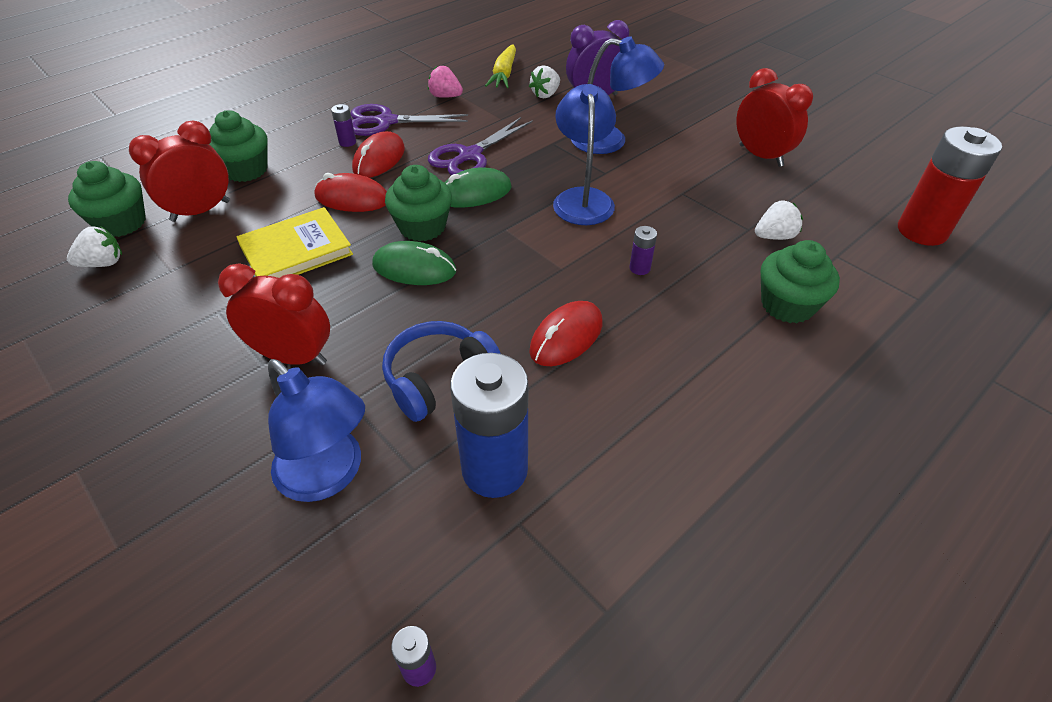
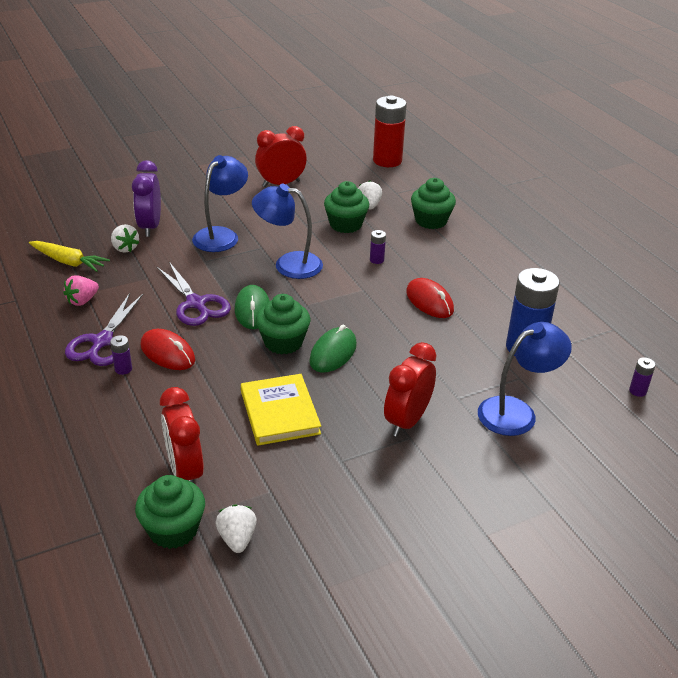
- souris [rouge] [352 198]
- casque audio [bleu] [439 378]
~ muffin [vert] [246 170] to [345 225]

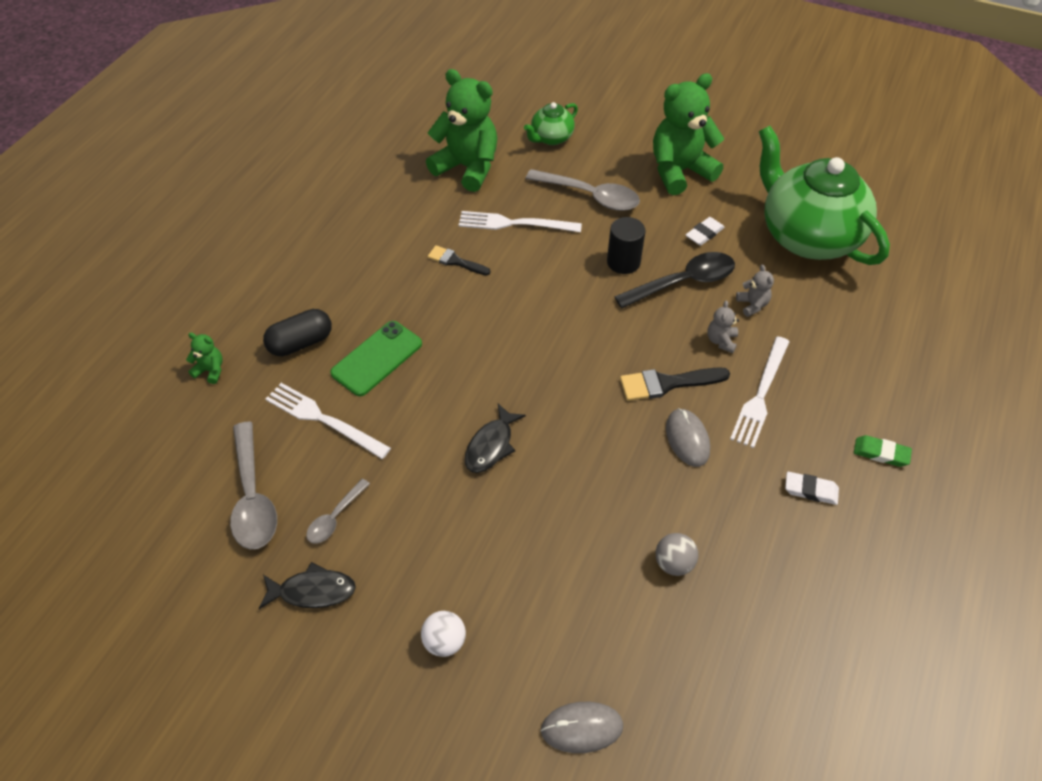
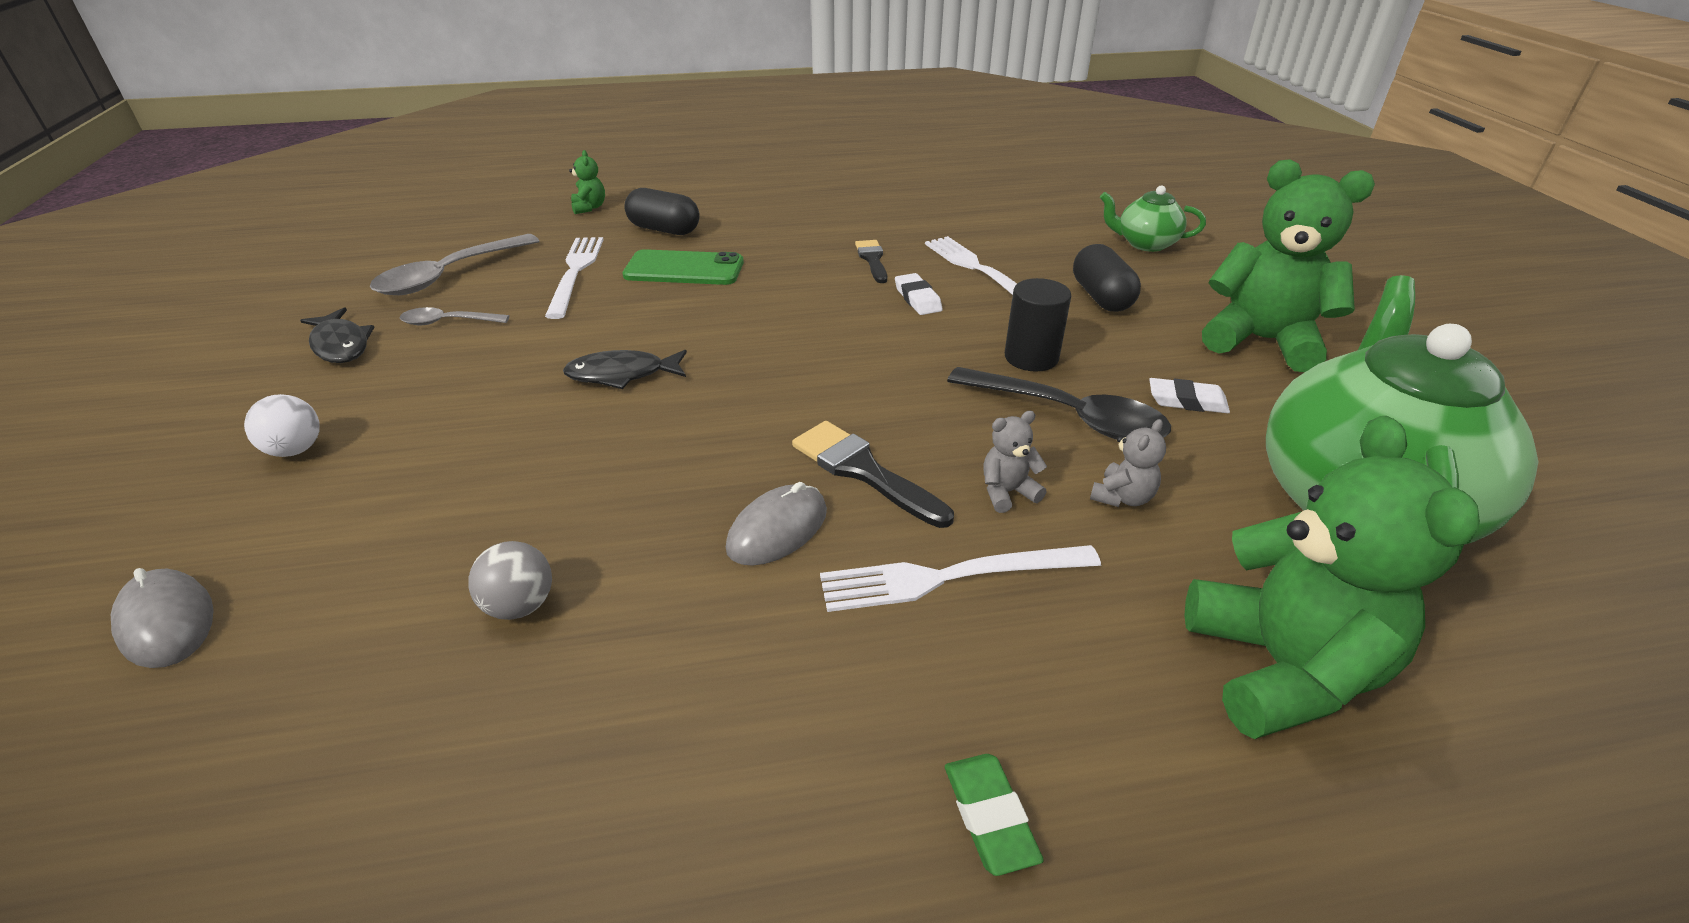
~ ours en peluche [vert] [467 168] to [1281 669]
~ gomme [blanc] [810 490] to [917 298]
~ cuillère [gris] [590 196] to gélule [noir] [1101 297]

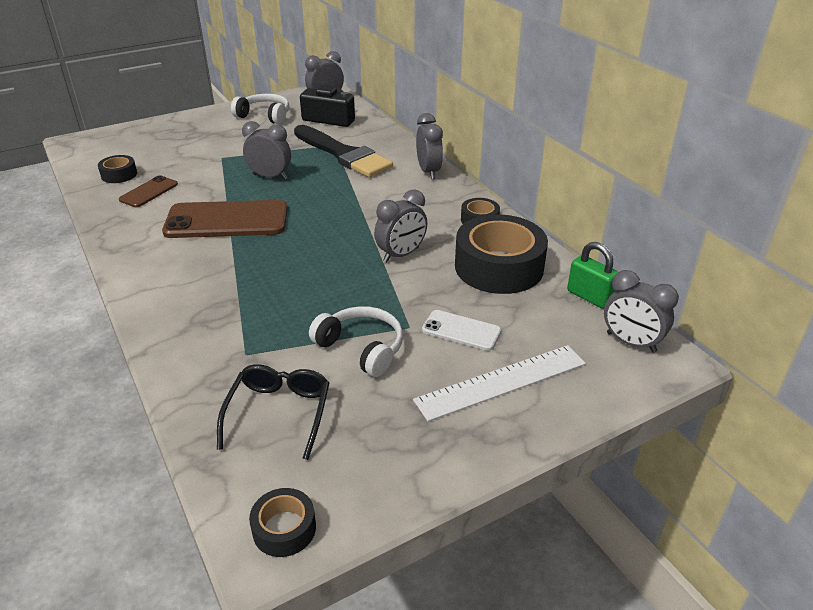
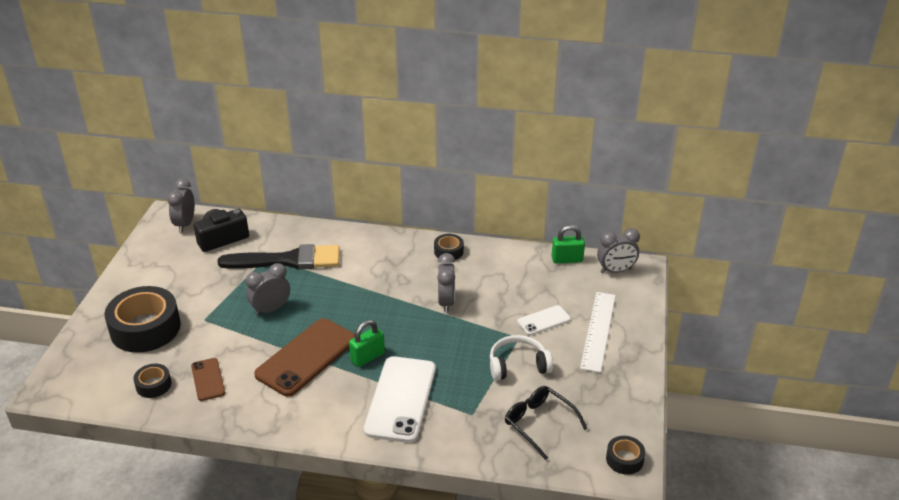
- casque audio [blanc] [264 116]
- réveil [gris] [428 172]
+ cadenas [vert] [367 357]
+ téléphone [blanc] [400 399]
~ ruban adhésif [noir] [499 267] to [145 328]

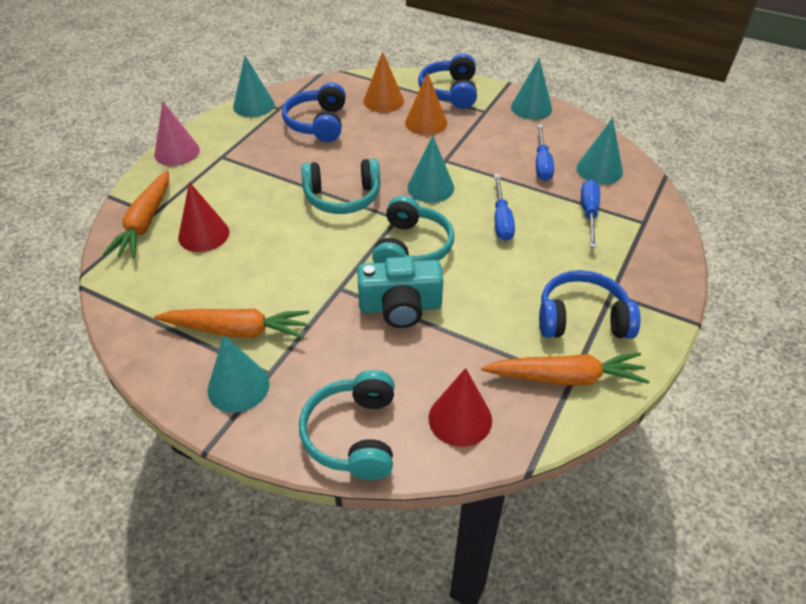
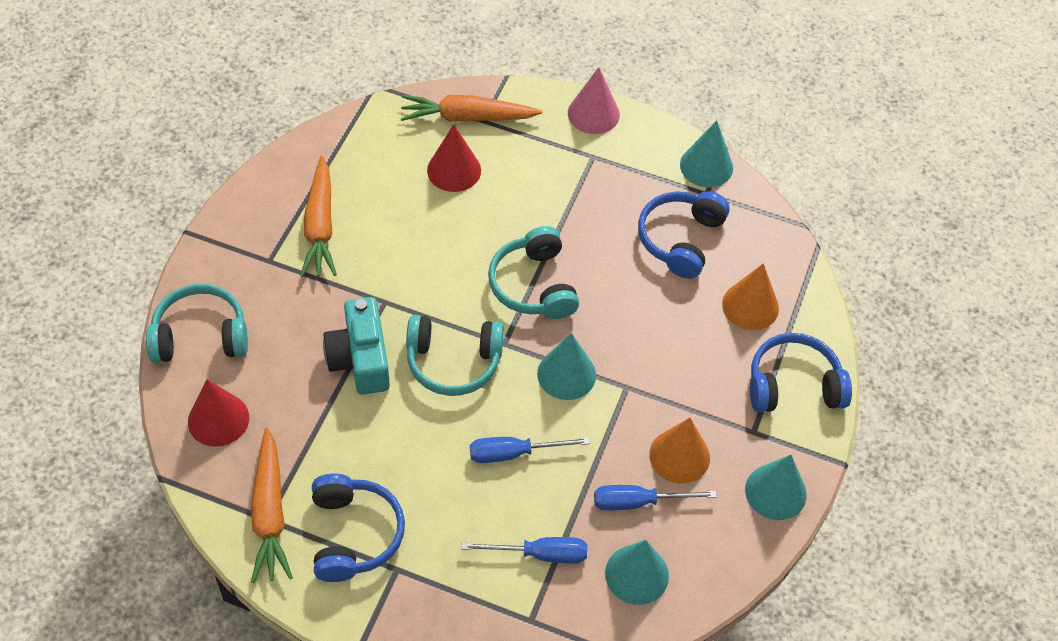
- cône [turquoise] [238 386]
~ cône [orange] [426 123] to [679 456]
~ casque audio [bleu] [317 123] = [680 239] 60 degrees counterclockwise

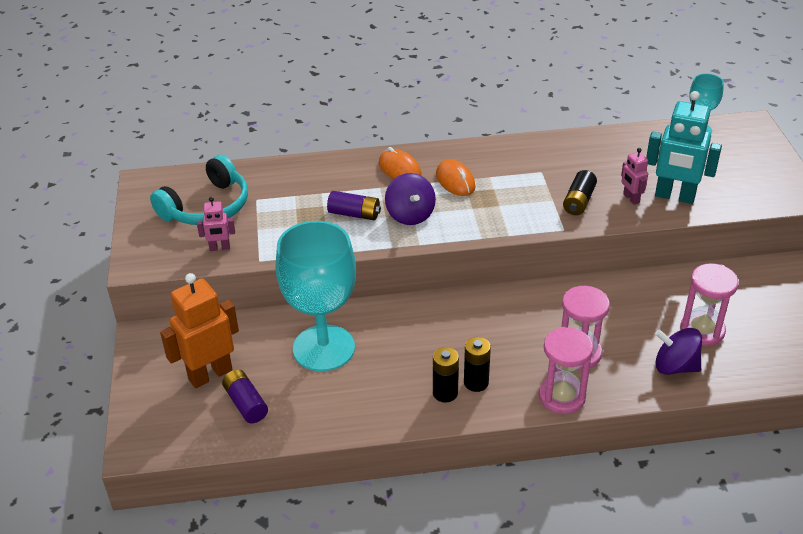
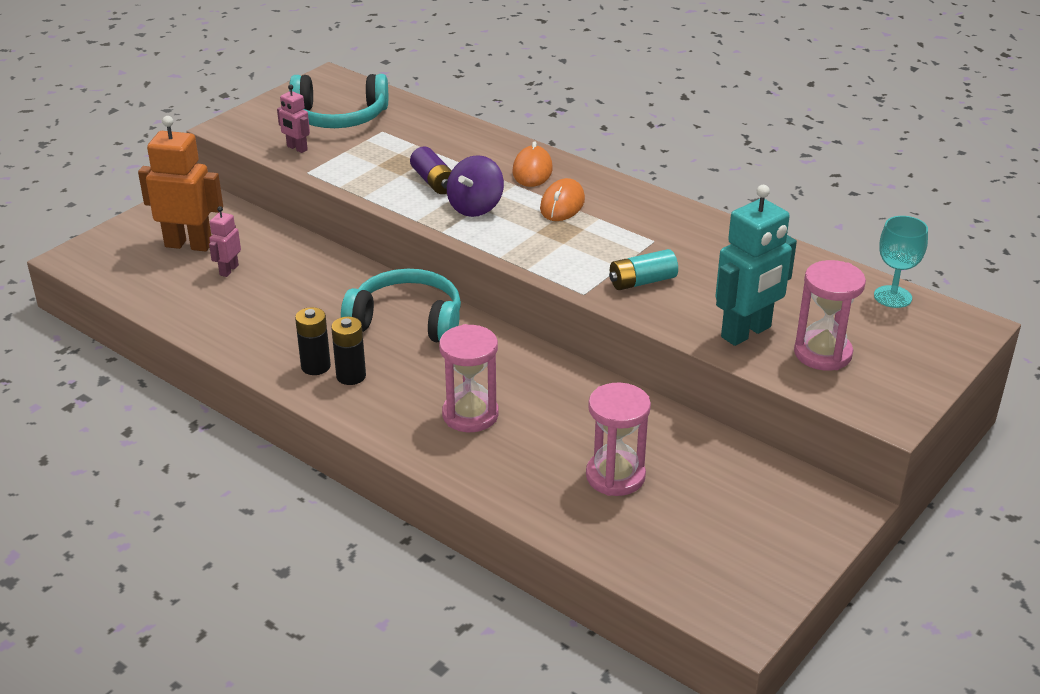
- pile [violet] [246 404]
- verre à pied [turquoise] [323 348]
- toupie [violet] [675 366]
+ casque audio [turquoise] [407 321]
~ sablier [rose] [562 396] to [822 353]
~ robot [rose] [631 198] to [229 270]
~ pile [noir] [579 201] to pile [turquoise] [642 281]
~ robot [turquoise] [674 196] = [746 332] 105 degrees counterclockwise

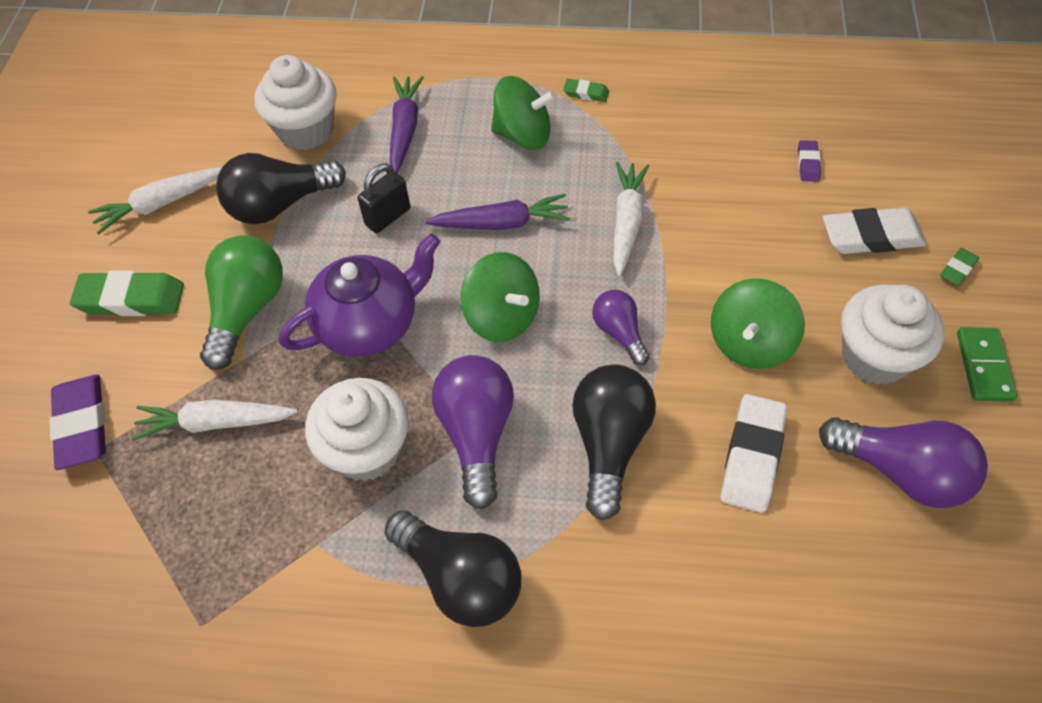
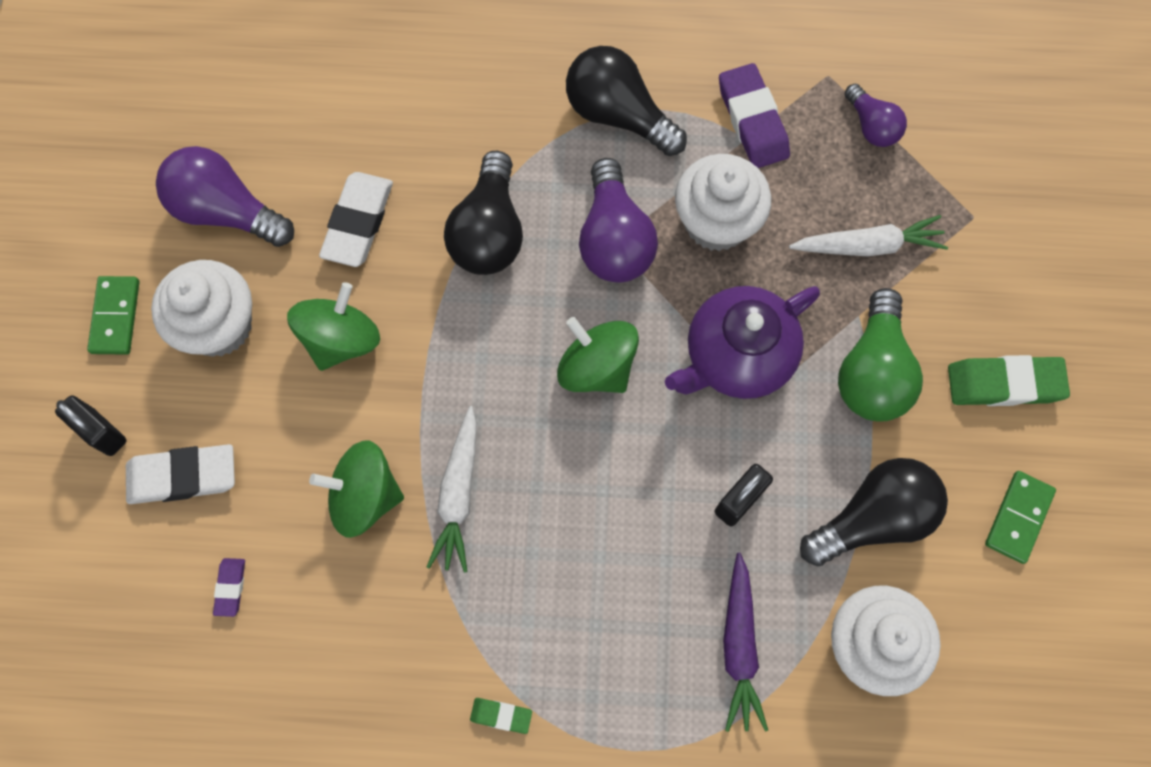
- carotte [violet] [501 223]
~ gomme [violet] [82 425] to [752 120]
~ toupie [vert] [523 135] to [365 496]
~ ampoule [violet] [619 333] to [871 126]
~ carotte [blanc] [161 204] to domino [vert] [1018 517]
~ gomme [vert] [957 269] to cadenas [noir] [102 432]

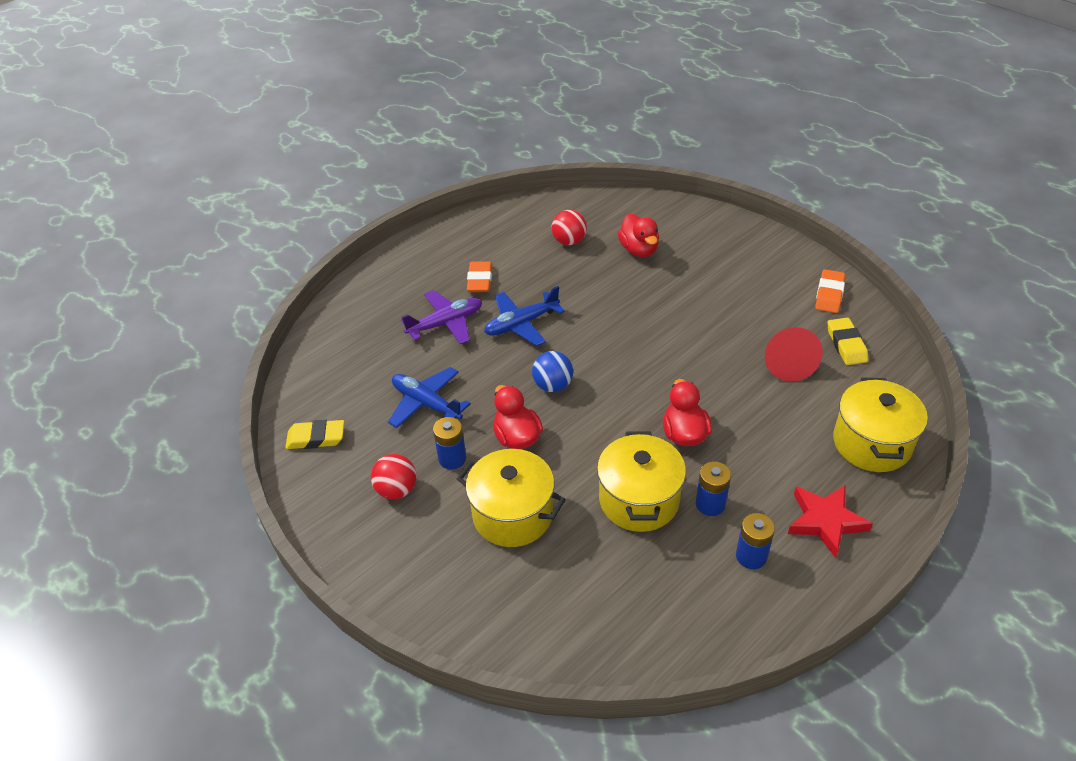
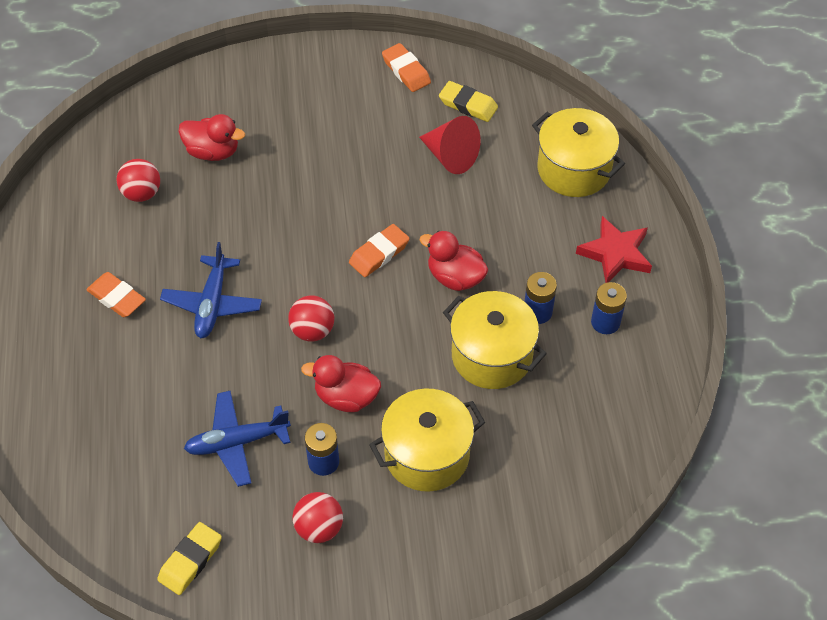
- avion [violet] [446 323]
+ gomme [orange] [379 253]
~ balle [bleu] [553 385] to balle [rouge] [312 330]

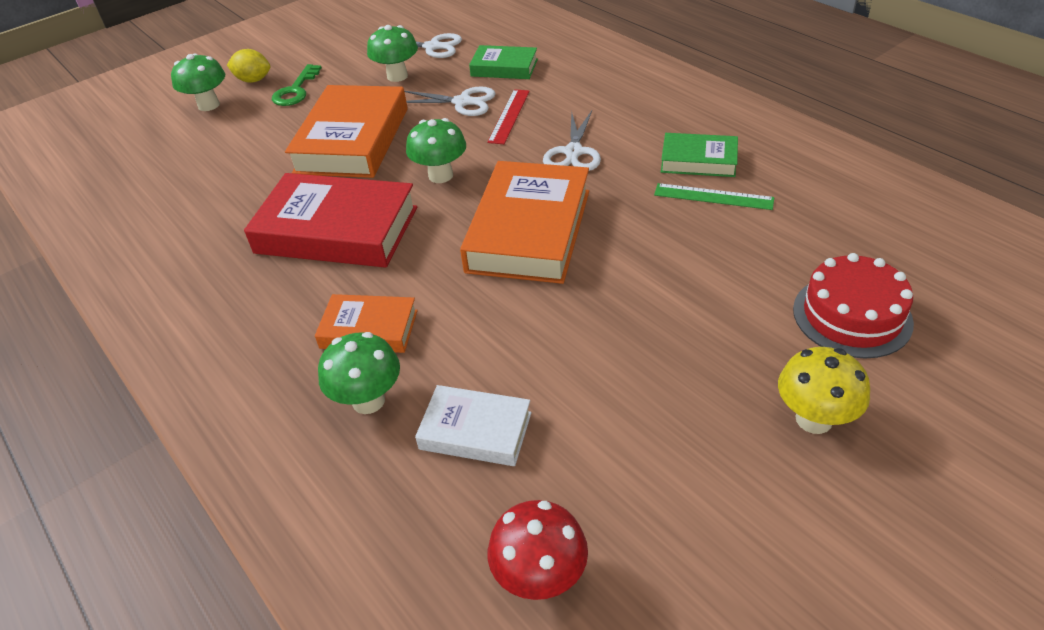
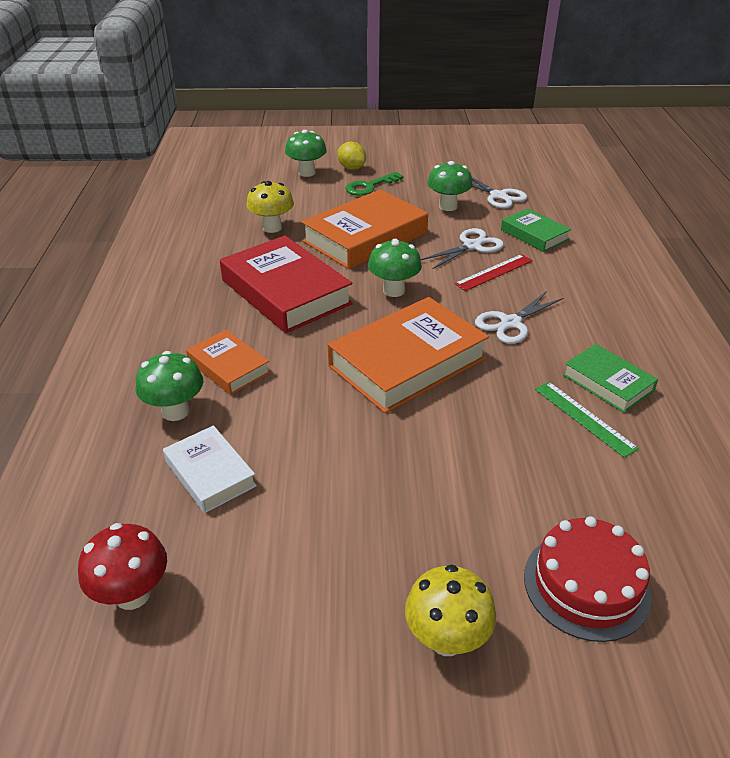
+ champignon [jaune] [272 228]
~ ciseaux [blanc] [462 102] = [472 246] 90 degrees counterclockwise

